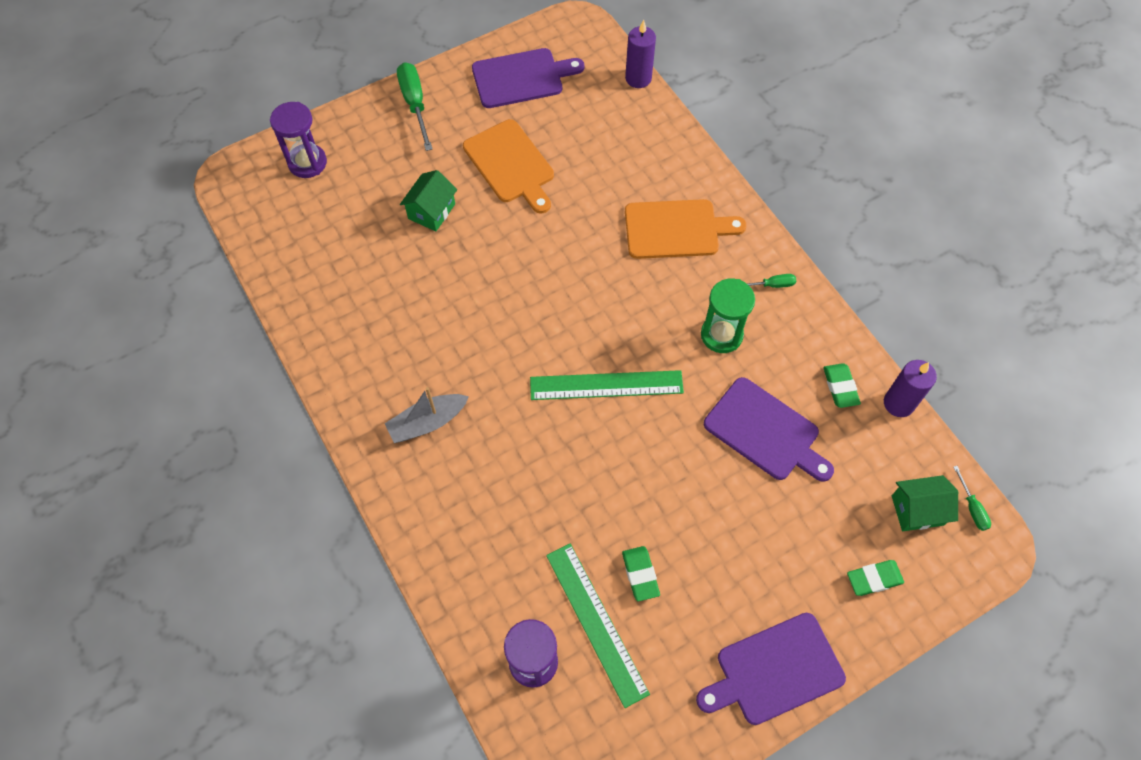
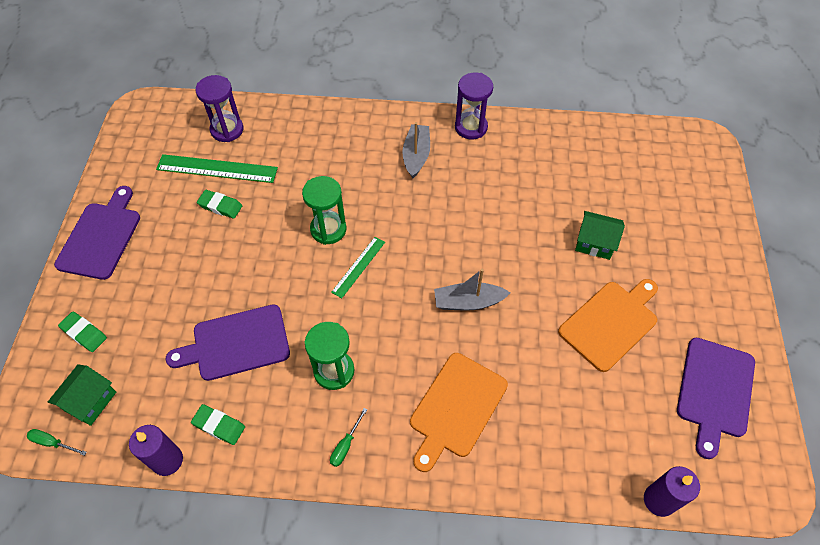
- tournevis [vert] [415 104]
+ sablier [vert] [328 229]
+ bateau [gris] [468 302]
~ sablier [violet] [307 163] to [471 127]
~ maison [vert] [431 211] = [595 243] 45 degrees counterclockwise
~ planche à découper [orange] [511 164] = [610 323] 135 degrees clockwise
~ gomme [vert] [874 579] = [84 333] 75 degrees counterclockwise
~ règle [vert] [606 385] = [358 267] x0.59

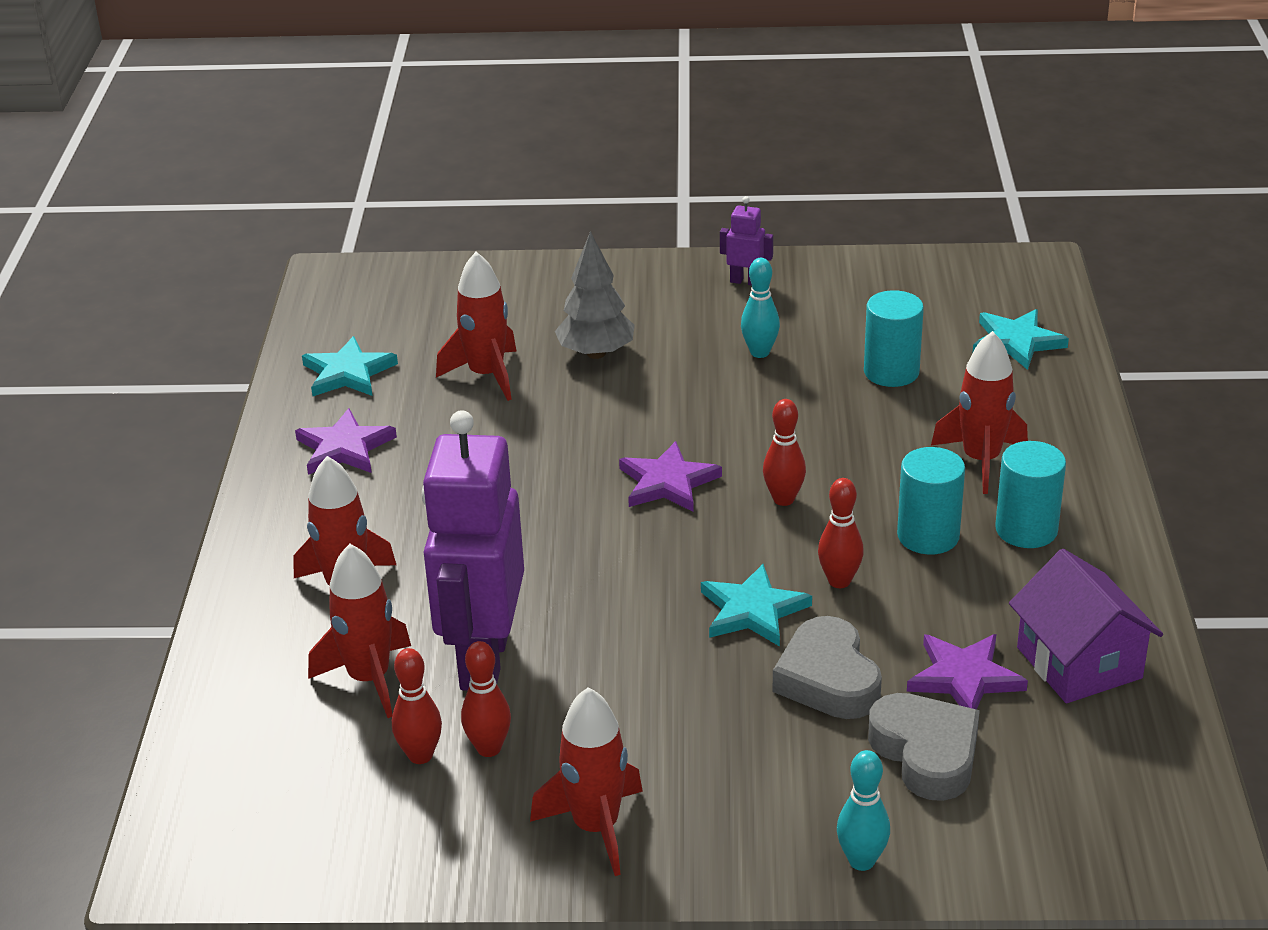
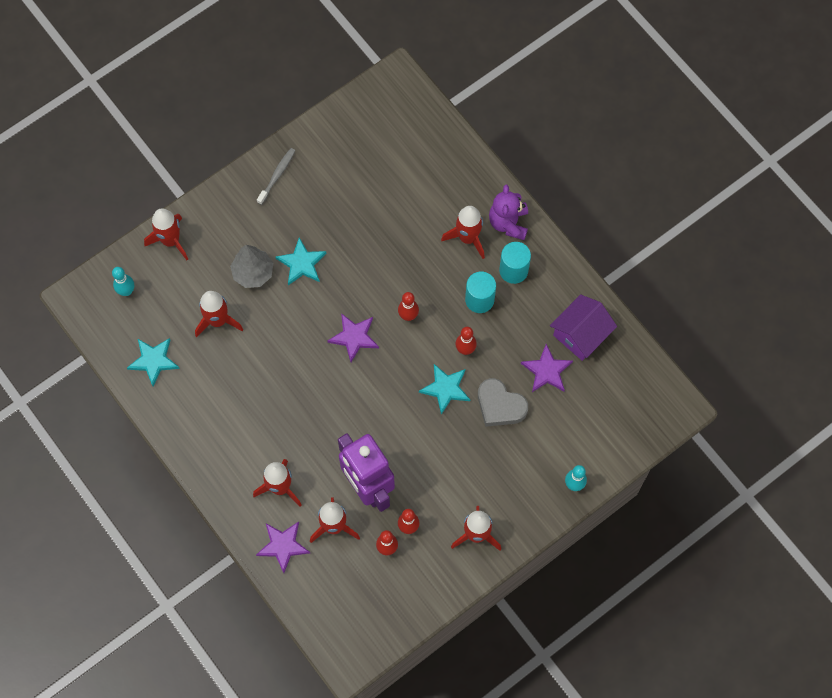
- cylindre [turquoise] [891 372]
- cœur [gris] [926 753]
+ fusée [rouge] [171 240]
+ ours en peluche [violet] [508 223]
~ étoile [violet] [344 448] to [283 546]
~ quille [turquoise] [760 352] to [126 291]
~ étoile [turquoise] [1016 342] to [302 263]
~ robot [violet] [745 281] to brosse à dents [gris] [277 175]
~ maison [violet] [1079 663] = [581 334] 75 degrees counterclockwise

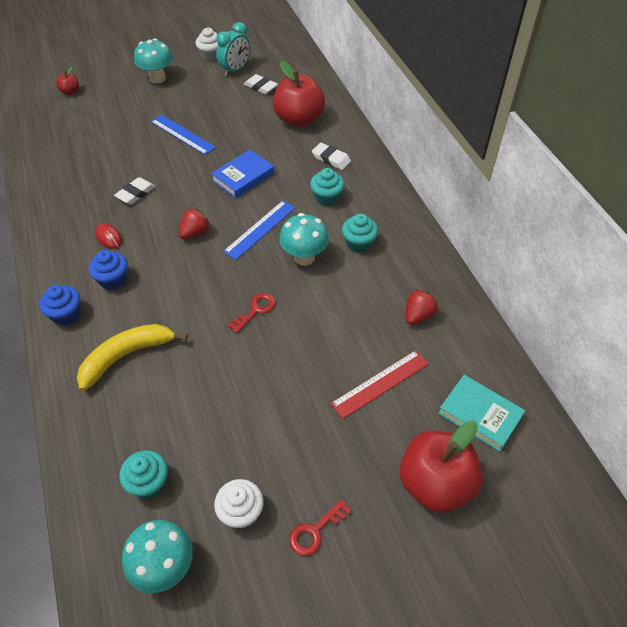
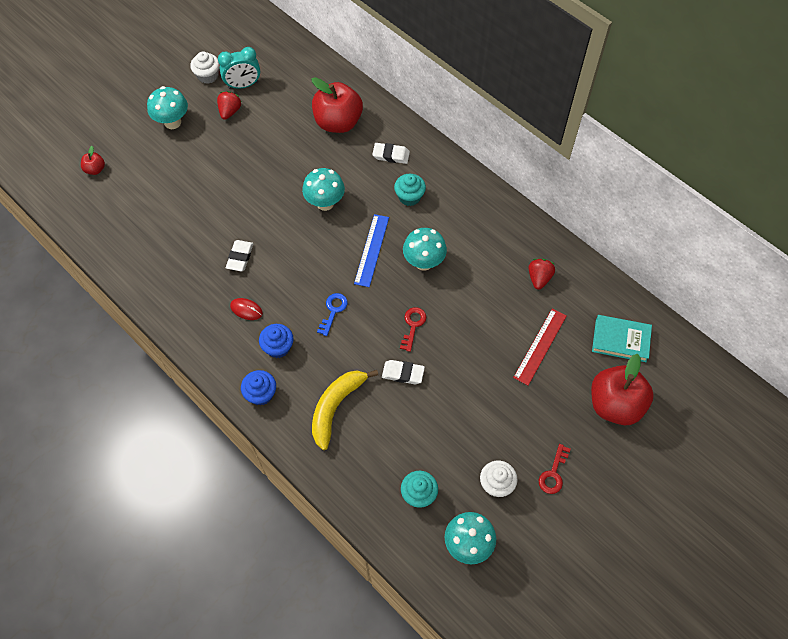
- règle [bleu] [182 134]
- muffin [turquoise] [358 243]
+ clé [bleu] [333 311]
~ fraise [rouge] [195 233] to [230 111]
~ gomme [blanc] [260 87] to [403 373]
~ livre [bleu] [243 177] to champignon [turquoise] [325 203]
~ réveil [turquoise] [235 70] = [243 85] 60 degrees clockwise

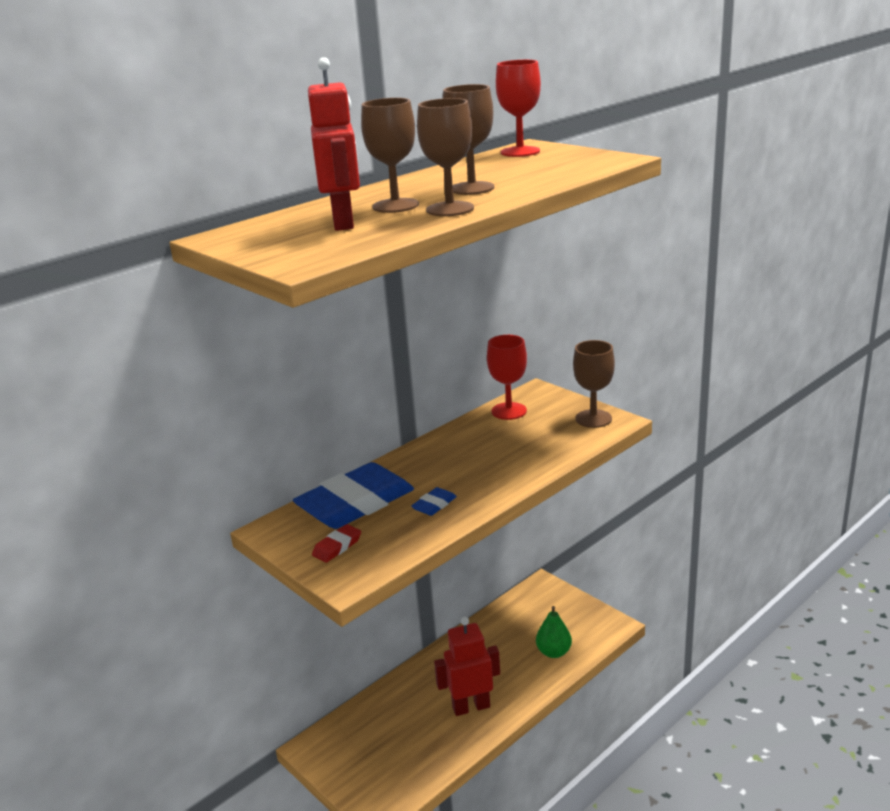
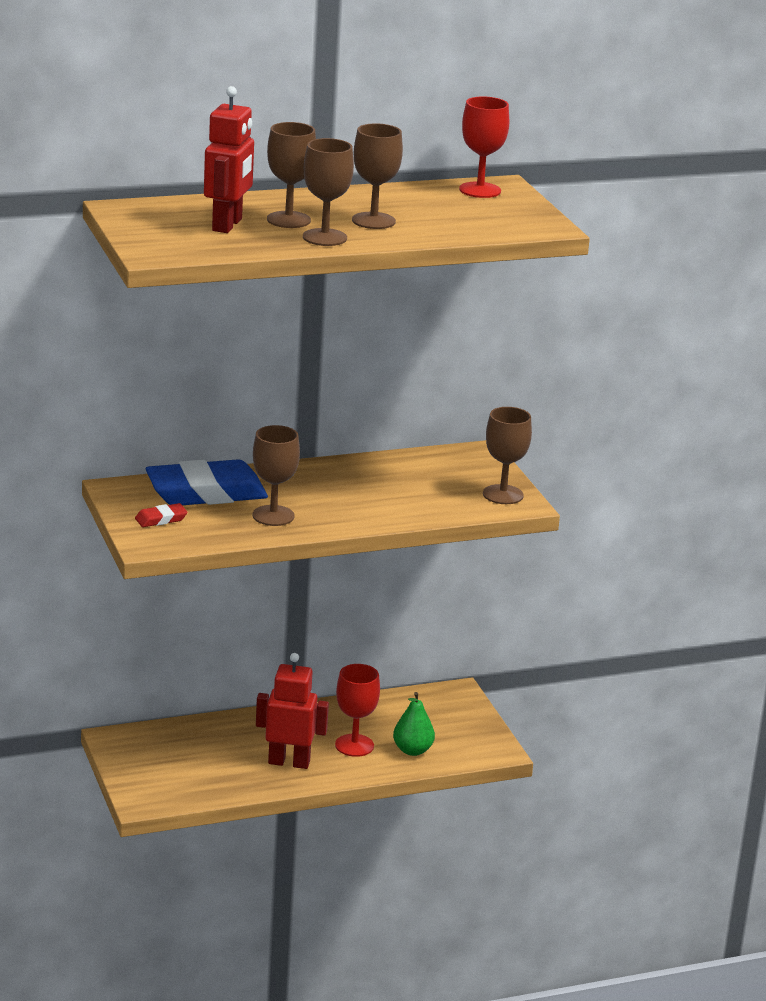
~ verre à pied [rouge] [509 411] to [354 745]
~ gomme [bleu] [434 505] to verre à pied [marron] [273 516]

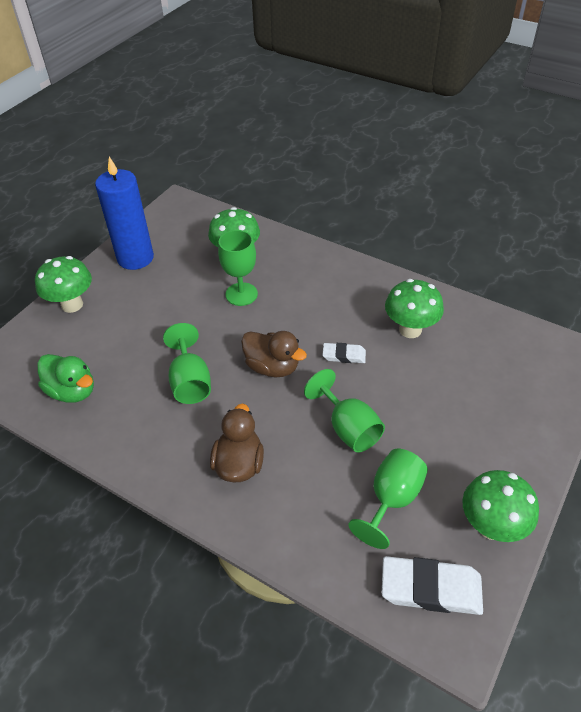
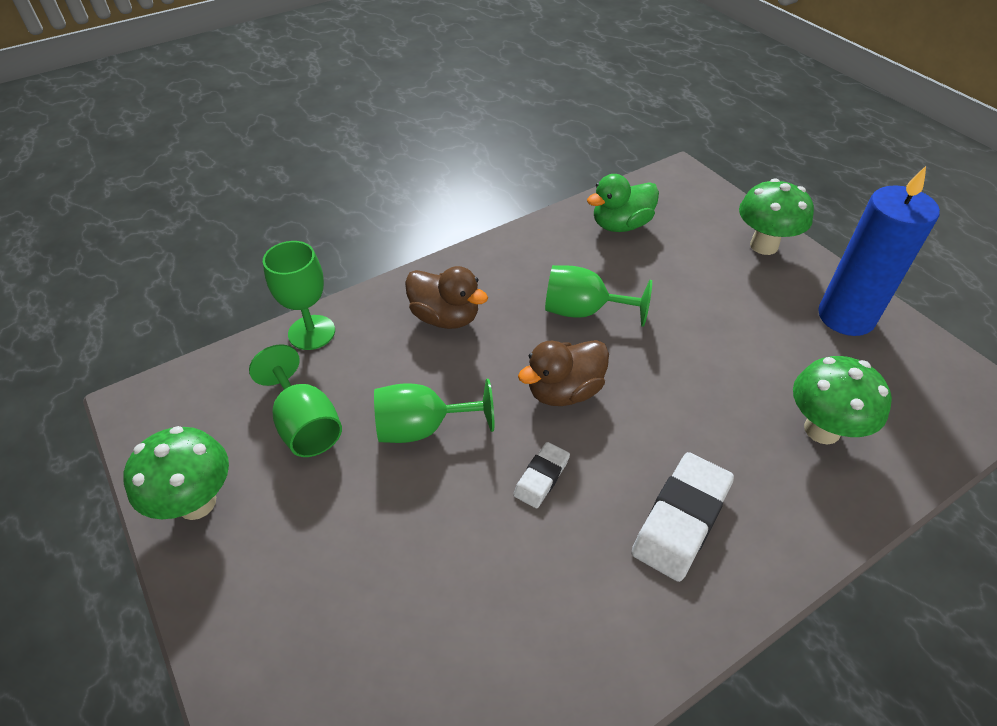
- champignon [vert] [410 330]
~ verre à pied [vert] [241 294] to [311 332]
~ gomme [blanc] [430 588] to [681 519]

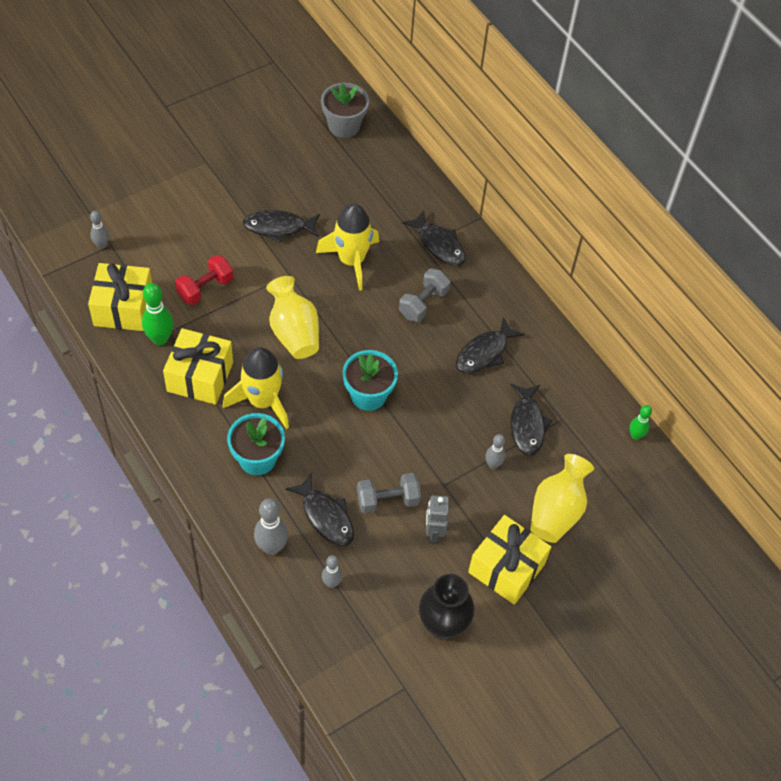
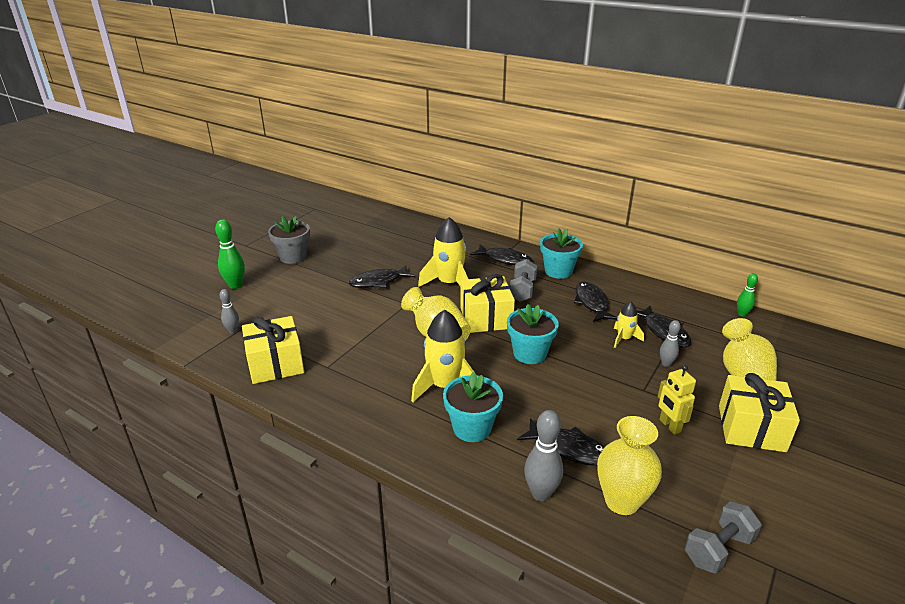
- haltère [rouge] [205 288]
- vase [noir] [442 625]
+ pot de fleurs [turquoise] [558 271]
+ fusée [jaune] [624 339]
~ quille [vert] [160 339] to [235 285]
~ cadeau [jaune] [200 377] to [486 318]
~ pot de fleurs [gris] [344 126] to [293 257]
~ haltère [gris] [387 500] to [718 549]
~ quille [gris] [331 583] to vase [jaune] [622 501]
~ robot [gris] [433 533] to robot [jaune] [669 426]
~ poisson [noir] [484 353] = [591 303] 150 degrees clockwise

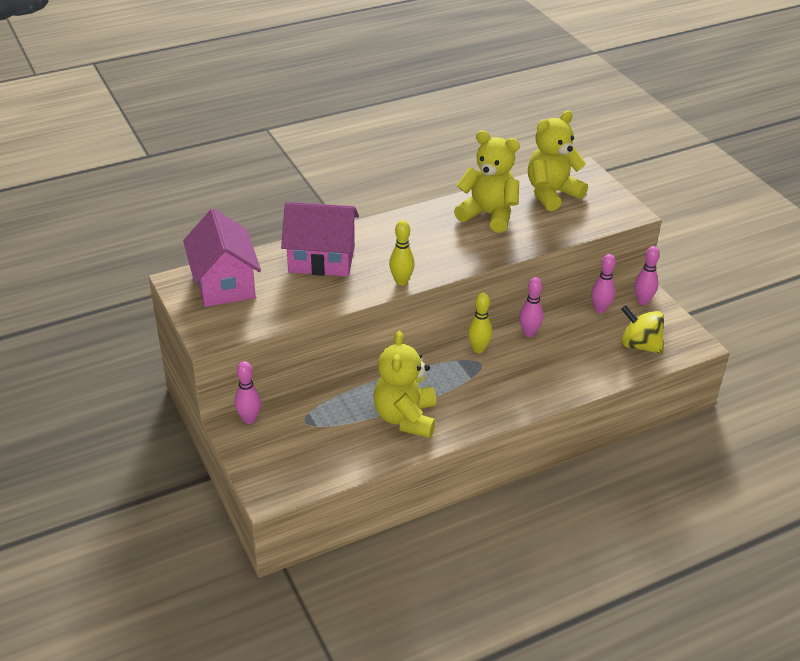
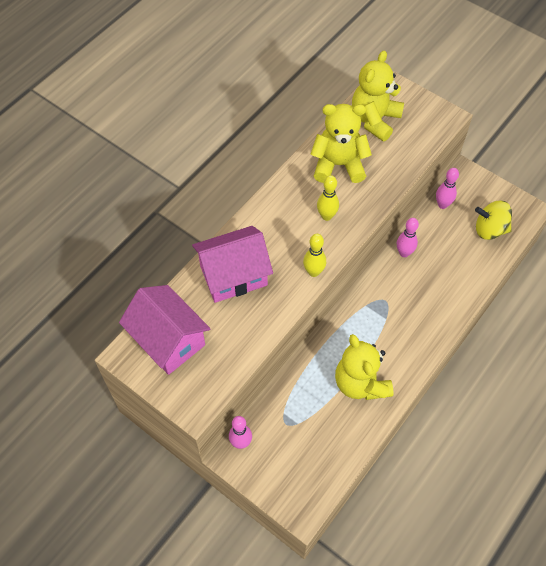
- quille [rose] [642 301]
~ quille [jaune] [478 349] to [326 216]

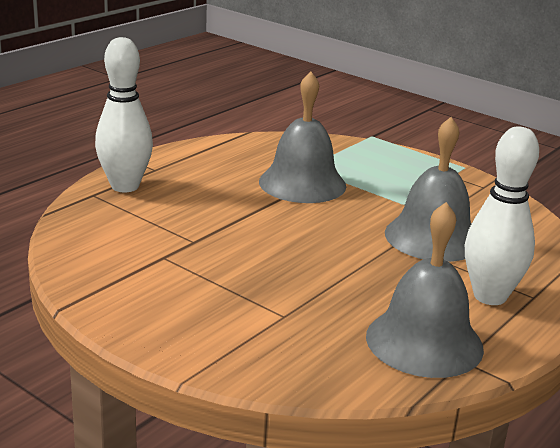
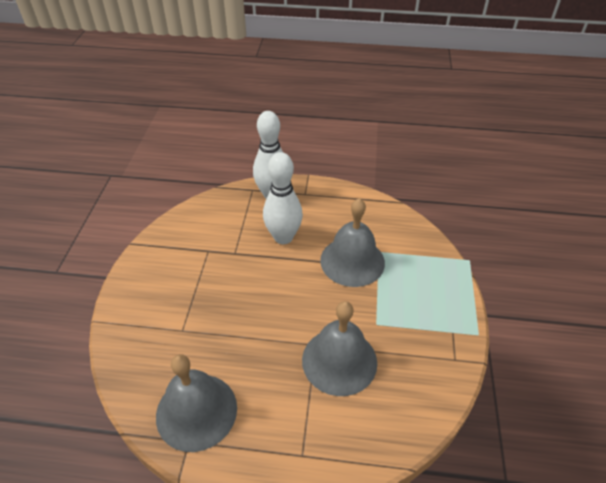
~ quille [blanc] [490 296] to [283 237]

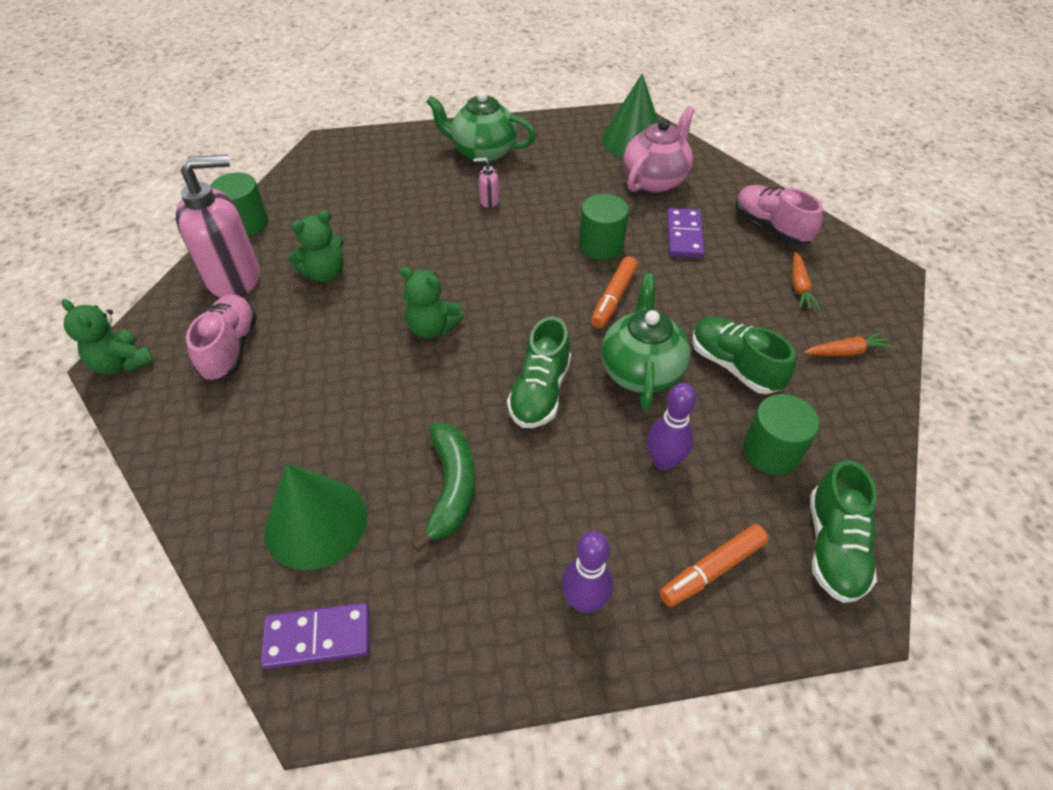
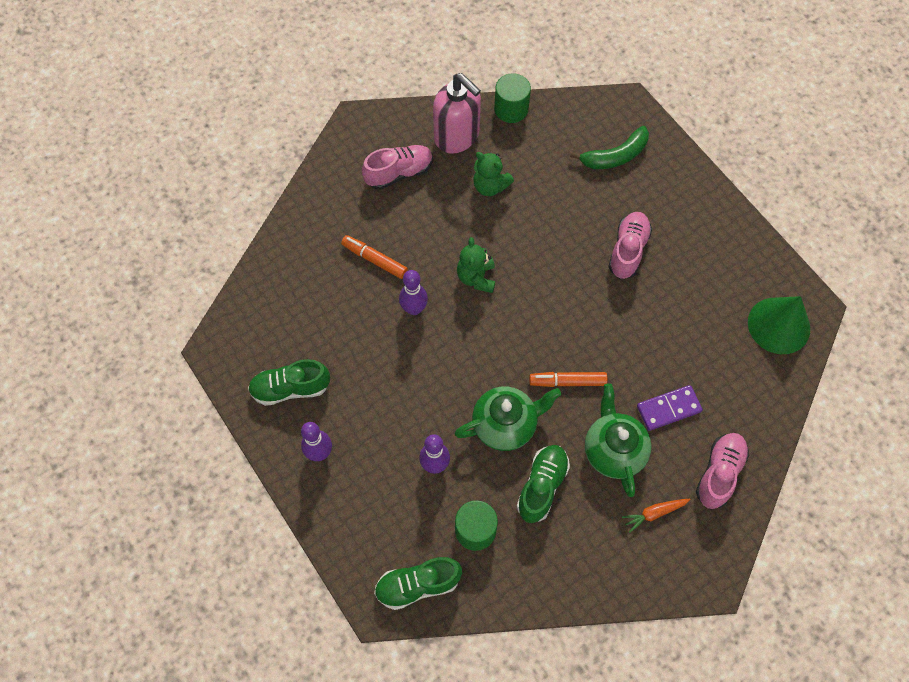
- ours en peluche [vert] [122 363]
- domino [violet] [318 637]
- cône [vert] [315 522]
- cylindre [vert] [601 245]
- théière [rose] [655 180]
- carotte [orange] [846 352]
+ quille [violet] [414 309]
~ banane [vert] [451 487] to [615 156]
~ théière [vert] [483 152] to [613 451]
~ chaussure [vert] [540 392] to [290 388]
~ feutre [orange] [712 570] to [374 260]
~ distributeur de savon [rose] [489 201] to chaussure [rose] [628 250]

